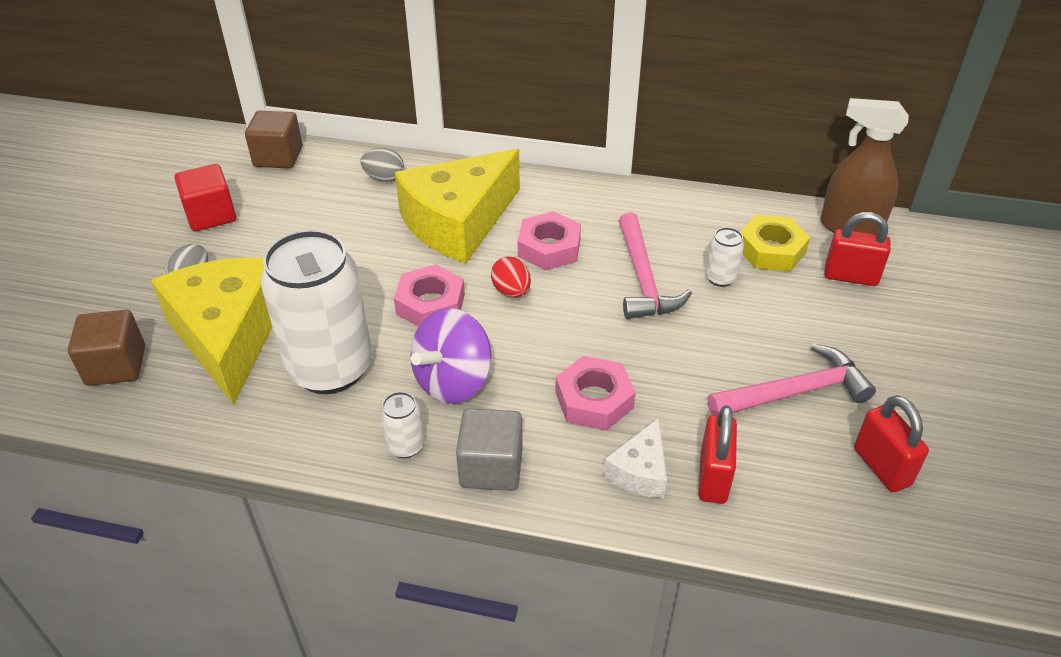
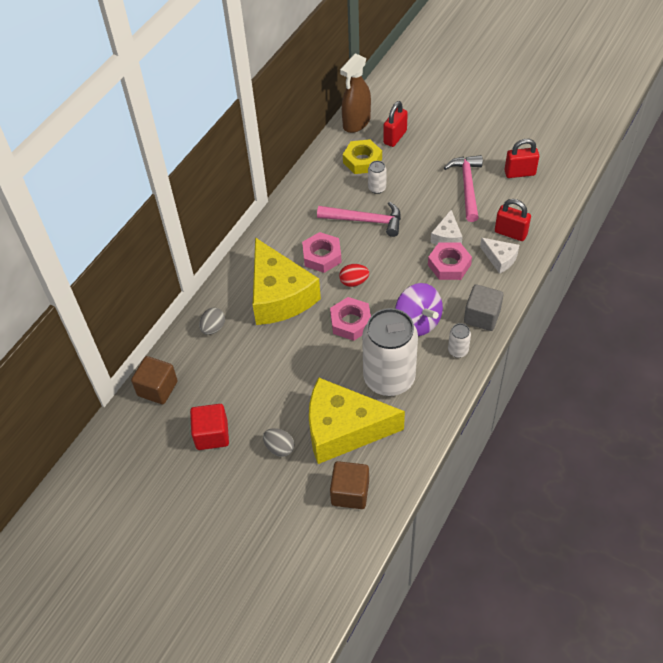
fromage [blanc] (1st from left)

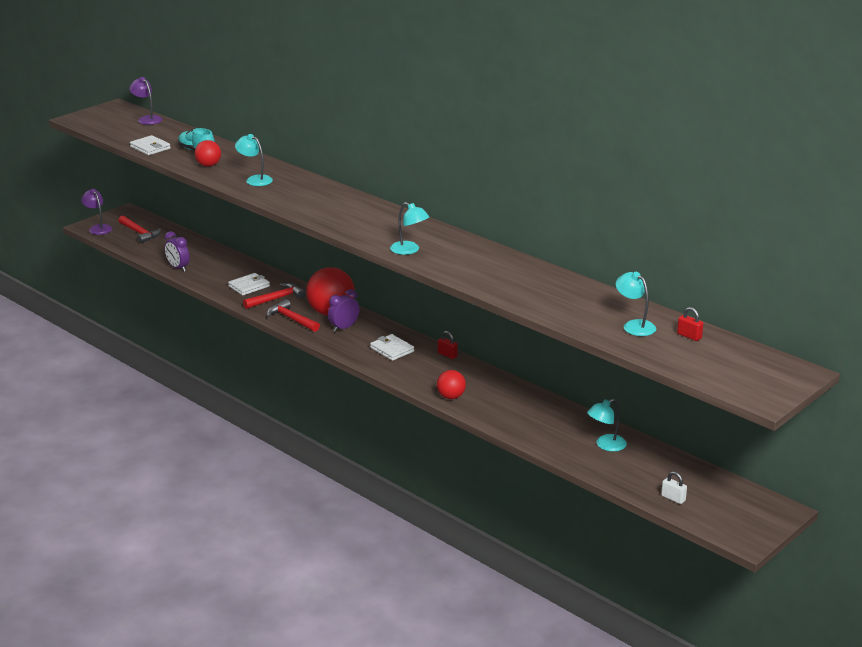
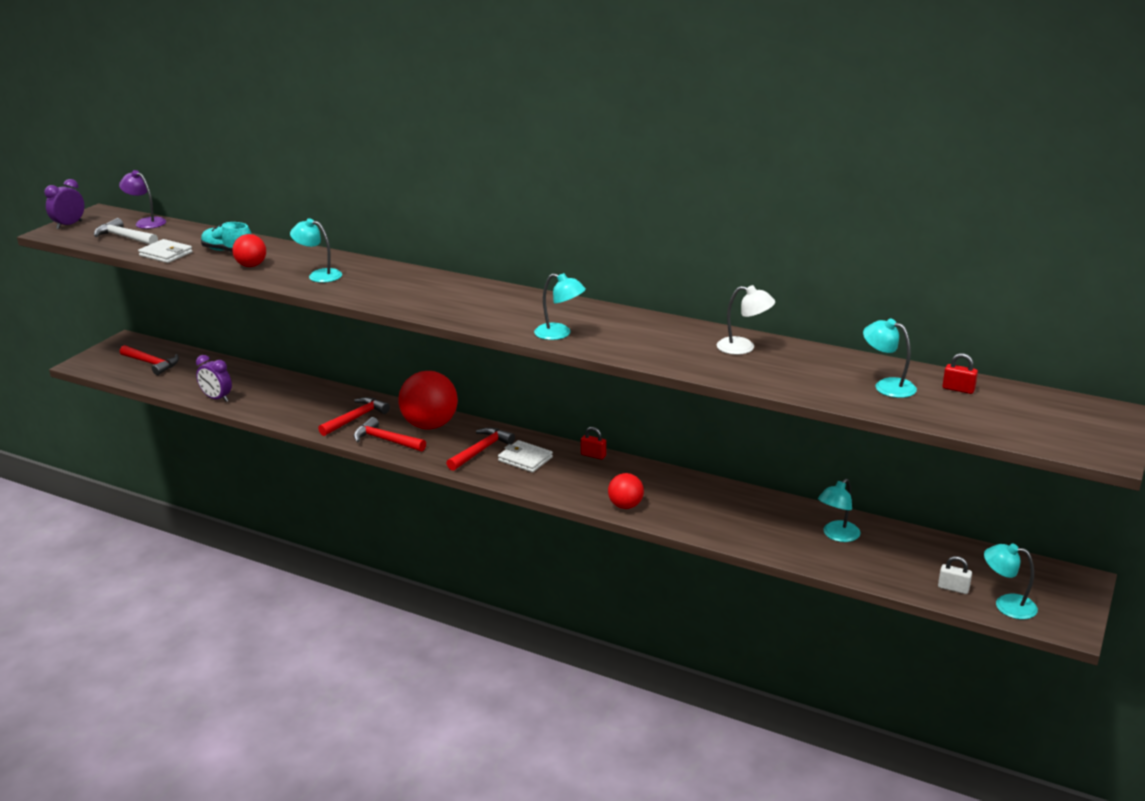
lampe [violet] (1st from left in the first image)
portefeuille [blanc] (2nd from left in the first image)
réveil [violet] (1st from left)
marteau [blanc]
marteau [rouge] (4th from left)
lampe [blanc]
lampe [turquoise] (5th from left)

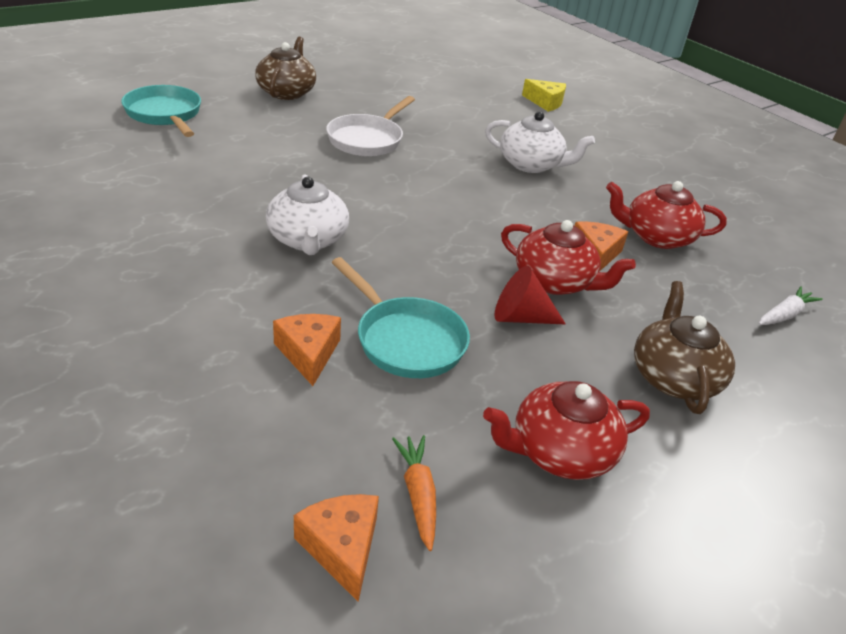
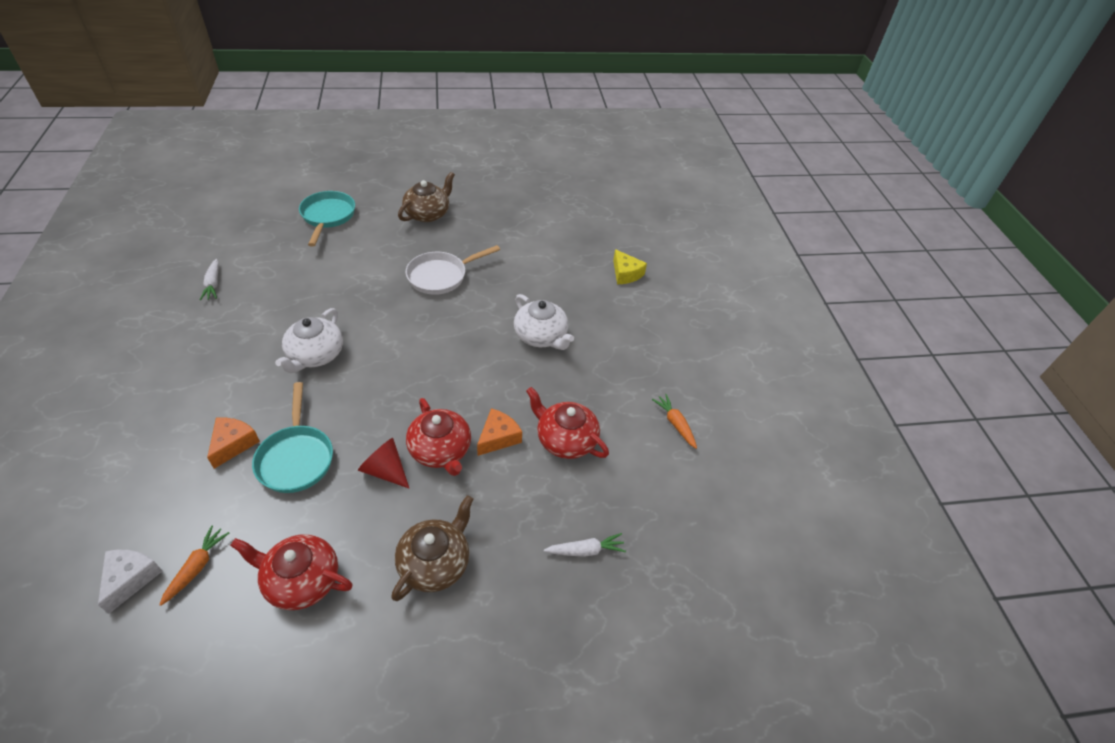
fromage [blanc]
carotte [blanc] (1st from left)
carotte [orange] (2nd from left)

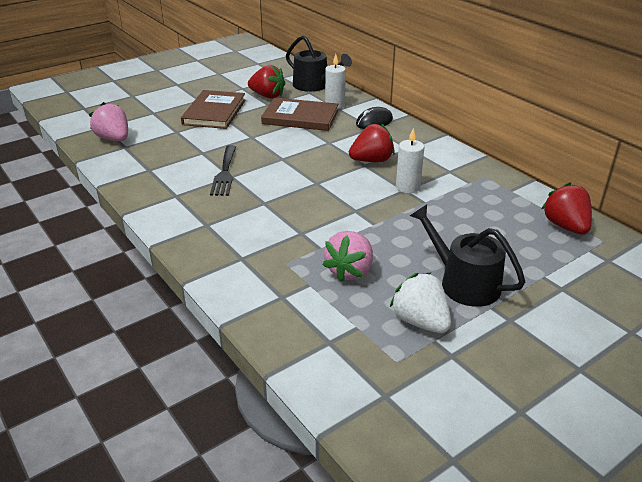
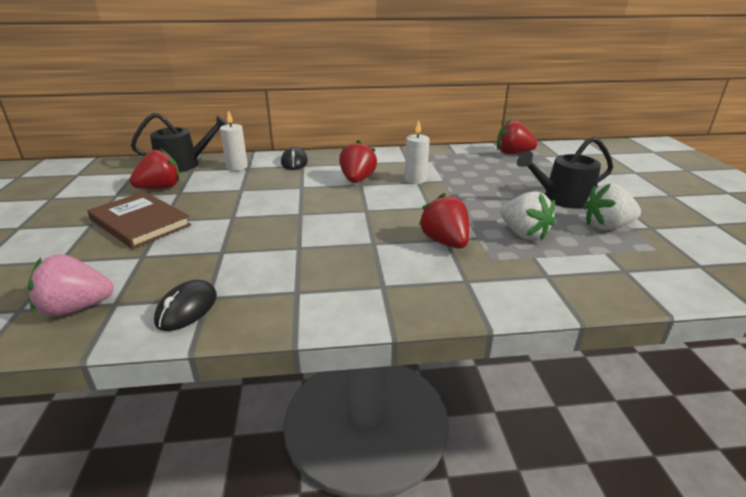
fourchette [noir]
livre [marron] (2nd from left in the first image)
fraise [blanc] (1st from left)
souris [noir] (1st from left)
fraise [rouge] (3rd from left)

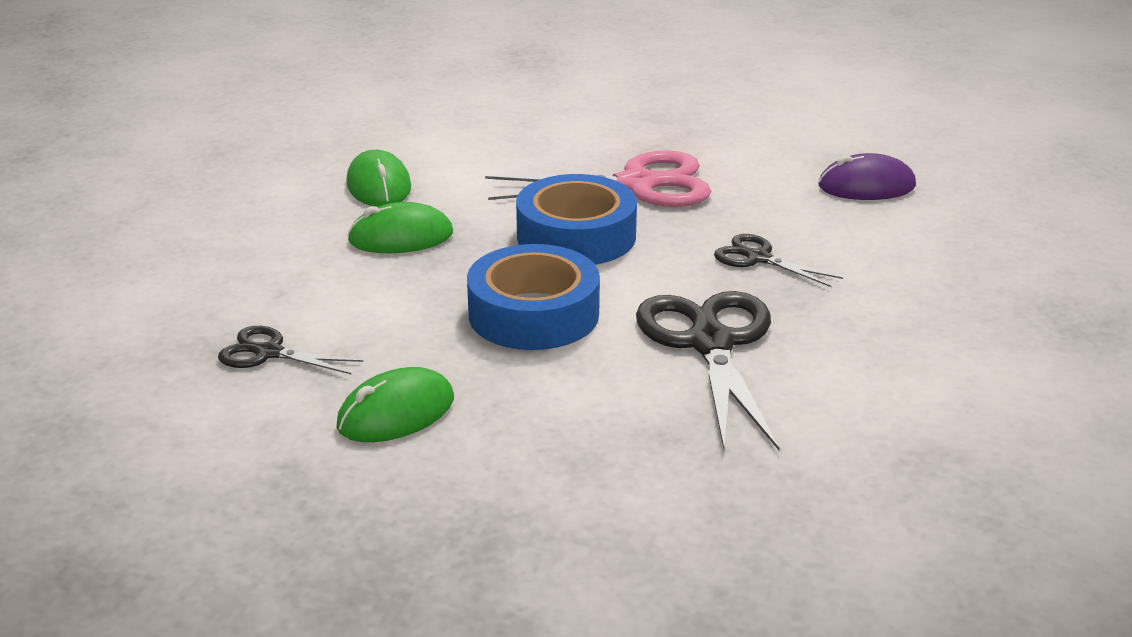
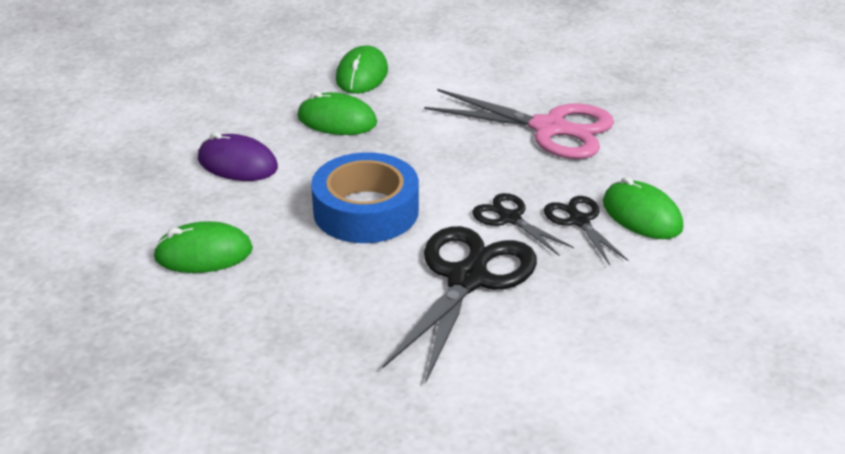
ciseaux [noir] (2nd from left)
ruban adhésif [bleu] (2nd from left in the first image)
souris [violet]
souris [vert] (4th from left)

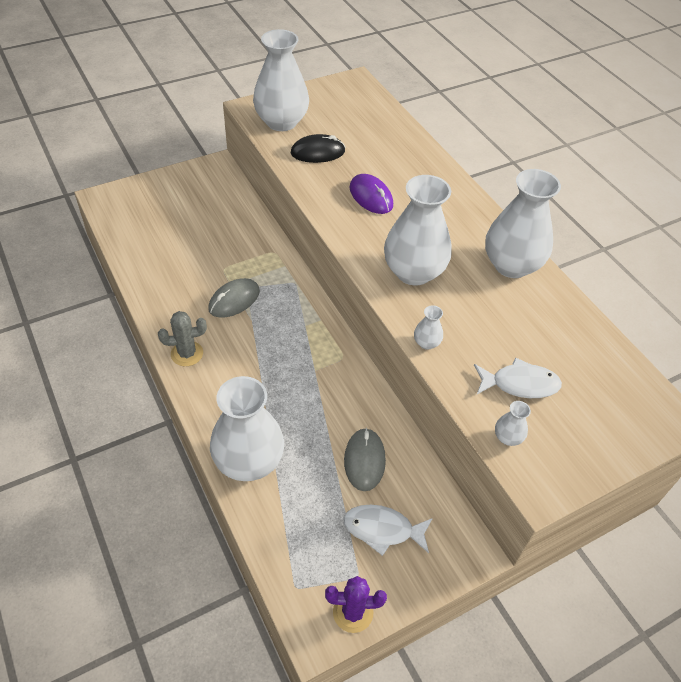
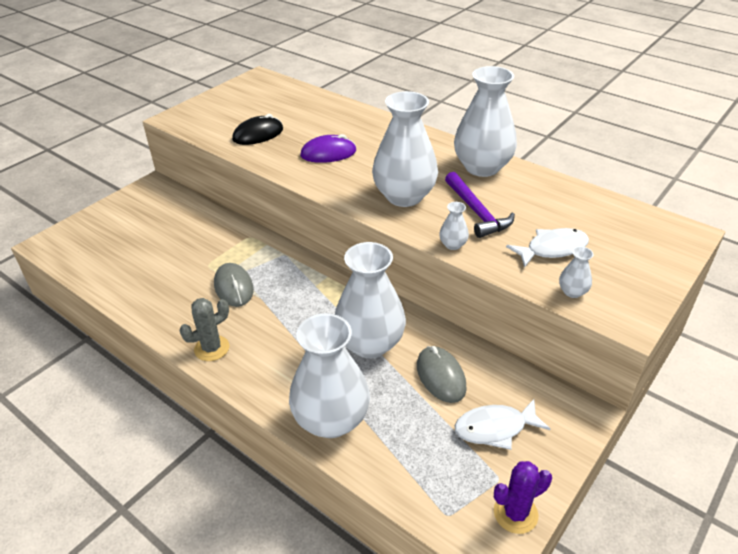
souris [gris] (1st from left)
vase [blanc] (2nd from left)
souris [violet]
marteau [violet]

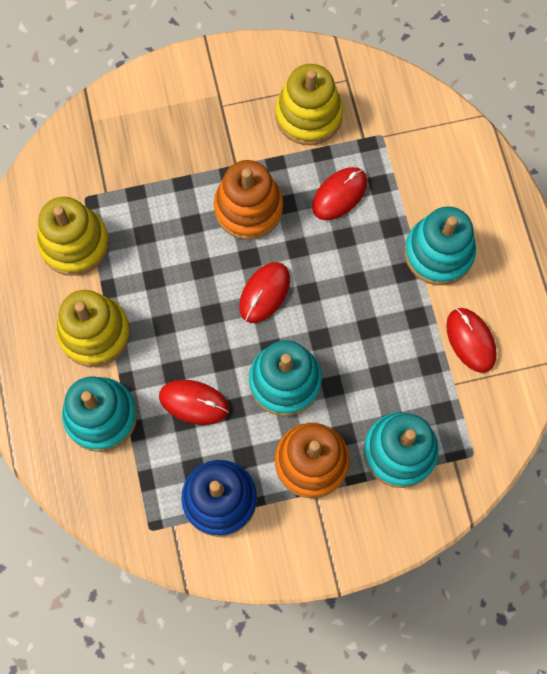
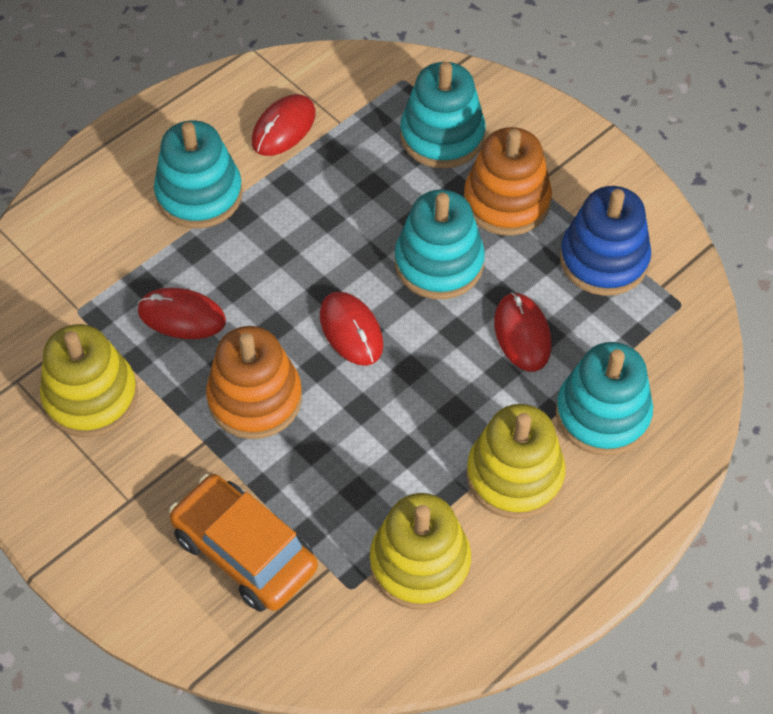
souris [rouge] (3rd from left)
voiture [orange]

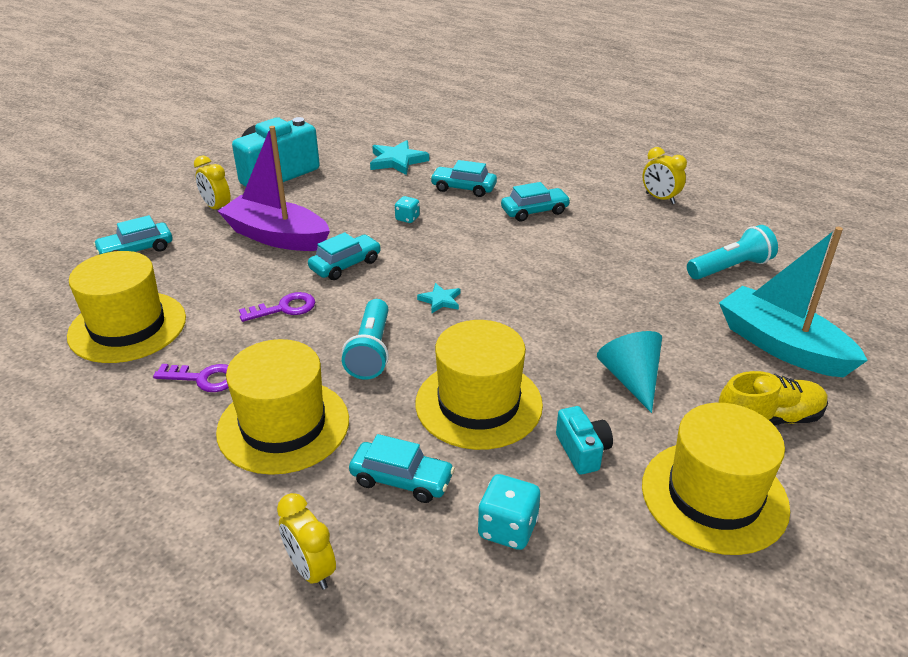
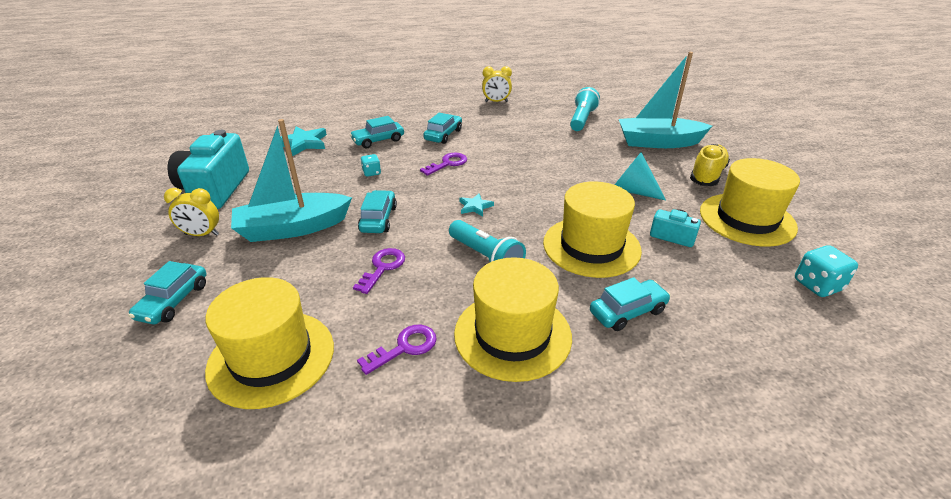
bateau [turquoise] (1st from left)
réveil [jaune] (2nd from left in the first image)
dé [turquoise] (2nd from left)
clé [violet] (3rd from left)

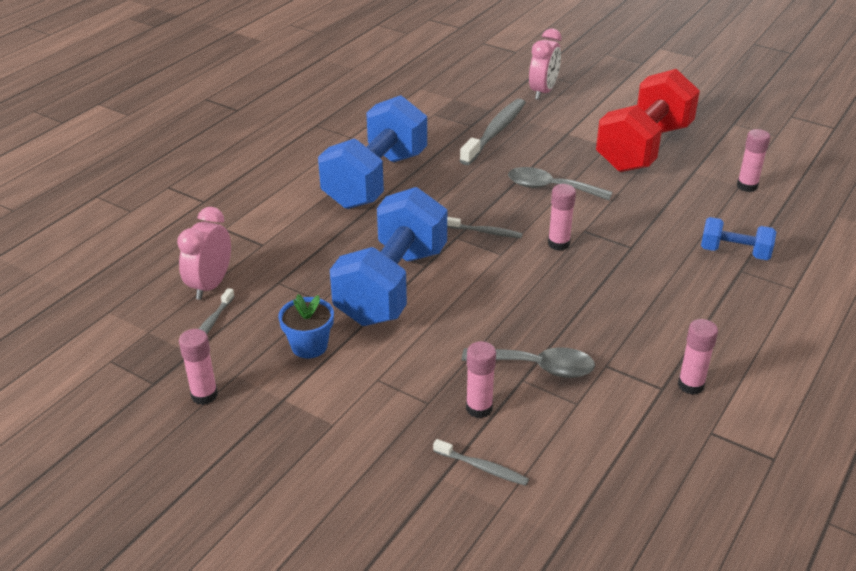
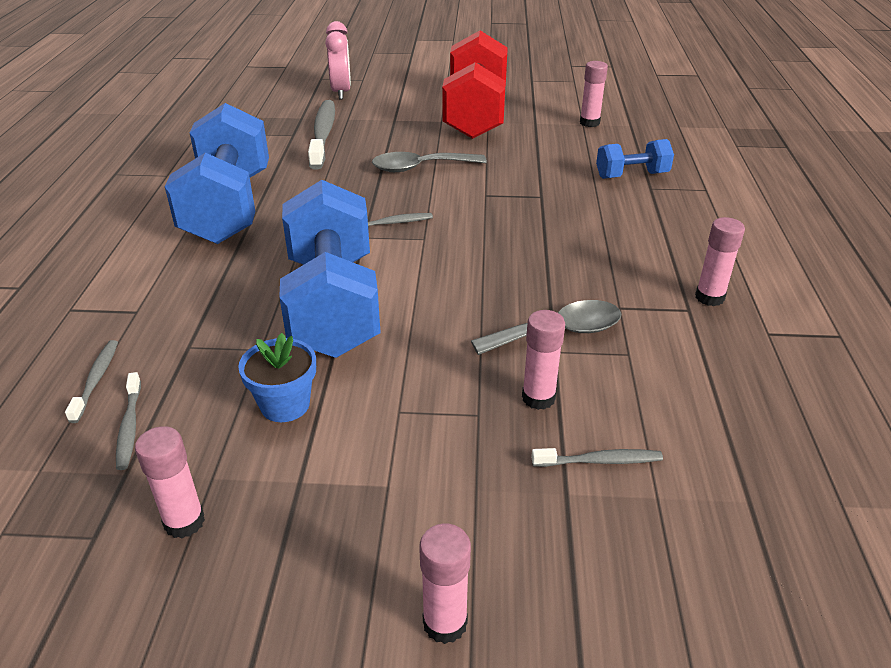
brosse à dents [gris] (1st from left)
bâton de colle [rose] (2nd from left)

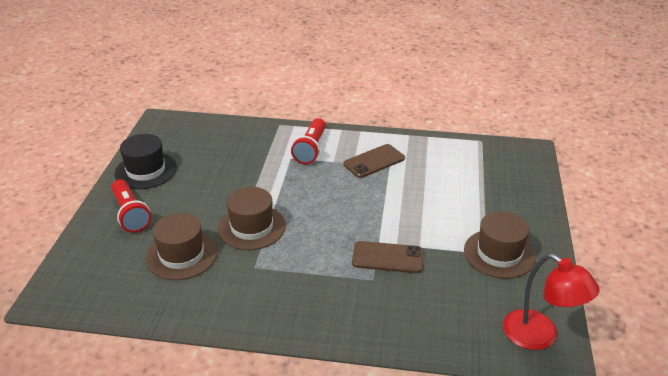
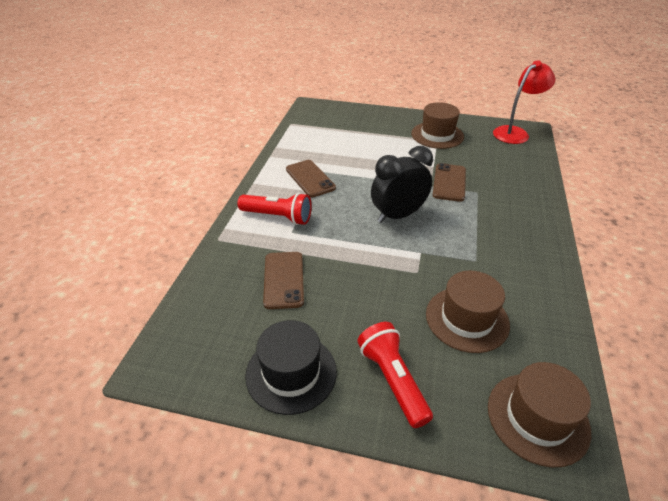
lampe de poche [rouge] (2nd from left)
chapeau [marron] (3rd from left)
téléphone [marron] (1st from left)
réveil [noir]

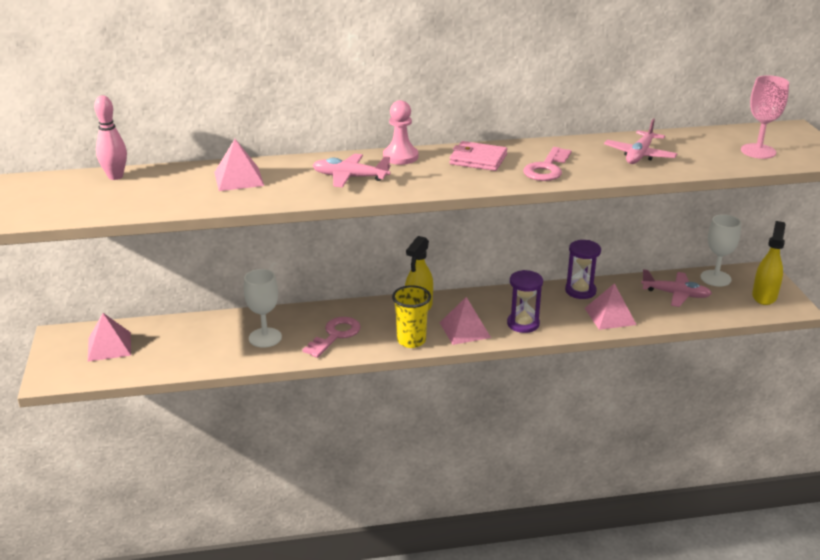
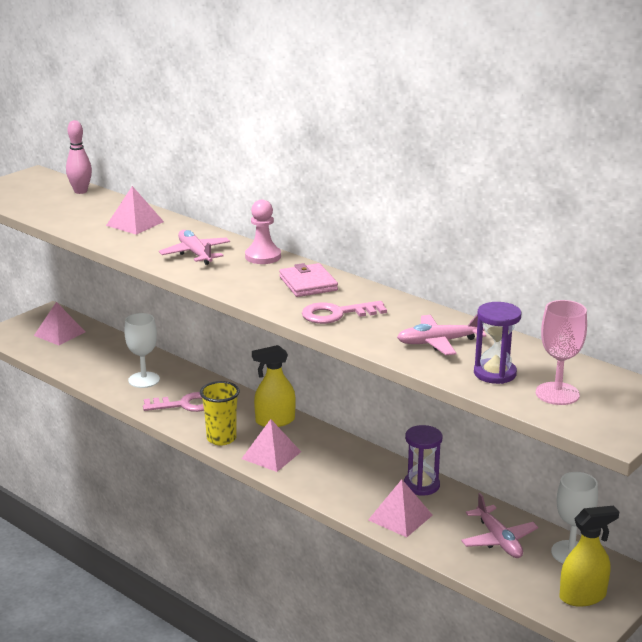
sablier [violet] (2nd from left)

